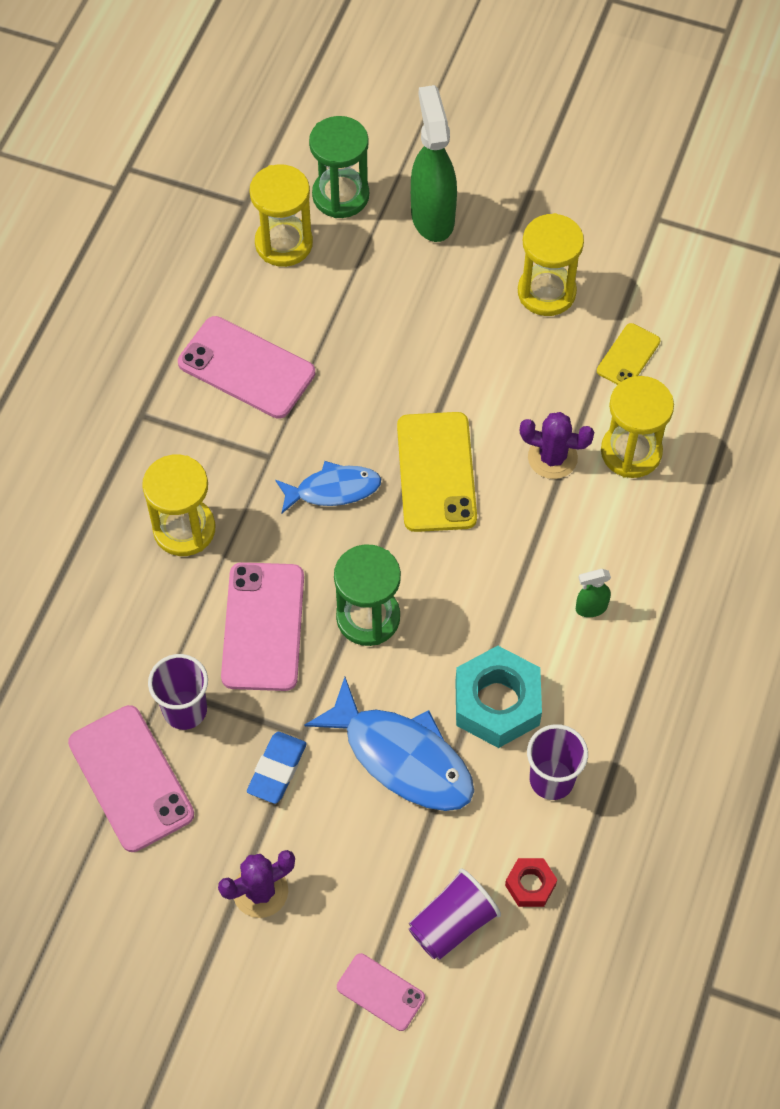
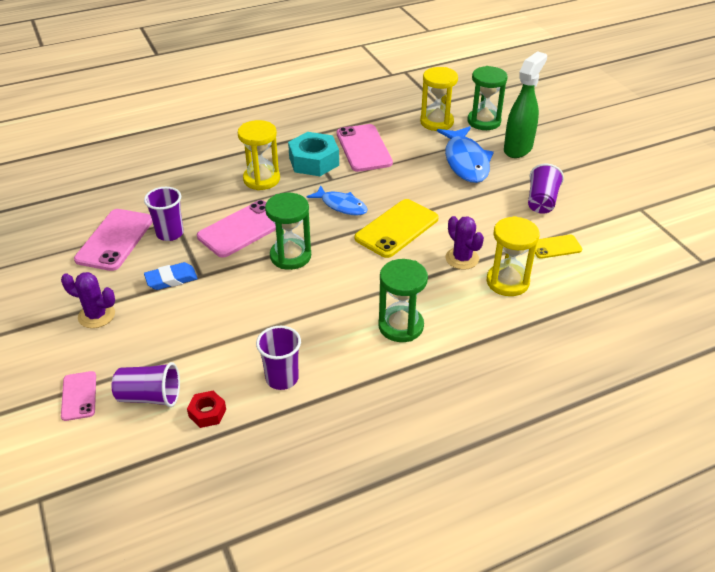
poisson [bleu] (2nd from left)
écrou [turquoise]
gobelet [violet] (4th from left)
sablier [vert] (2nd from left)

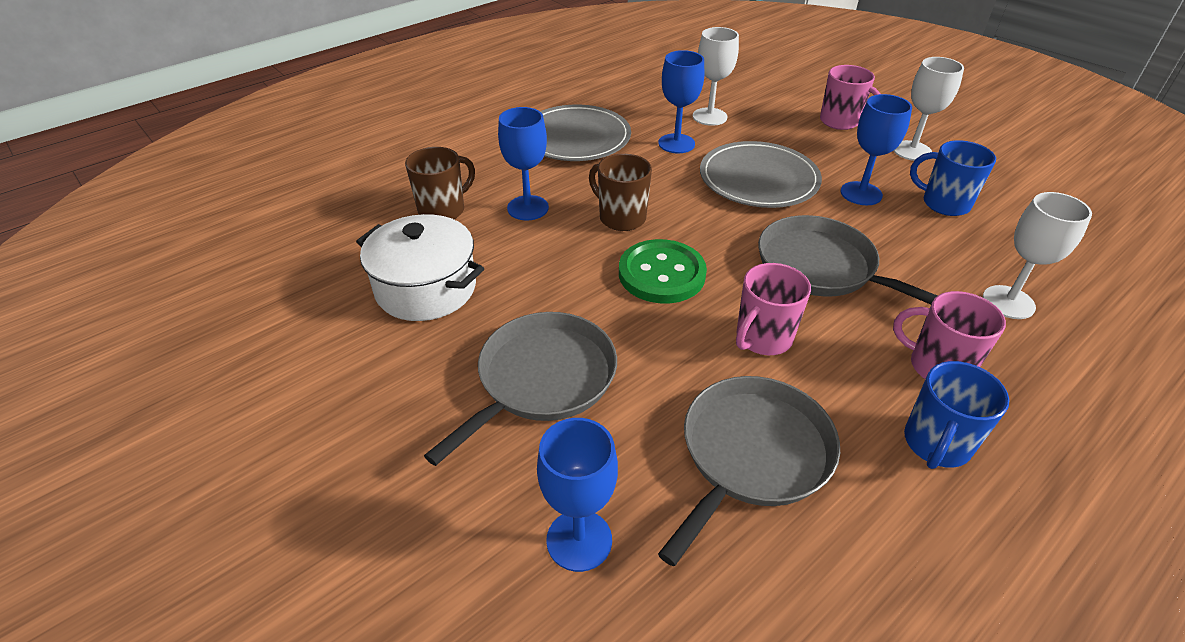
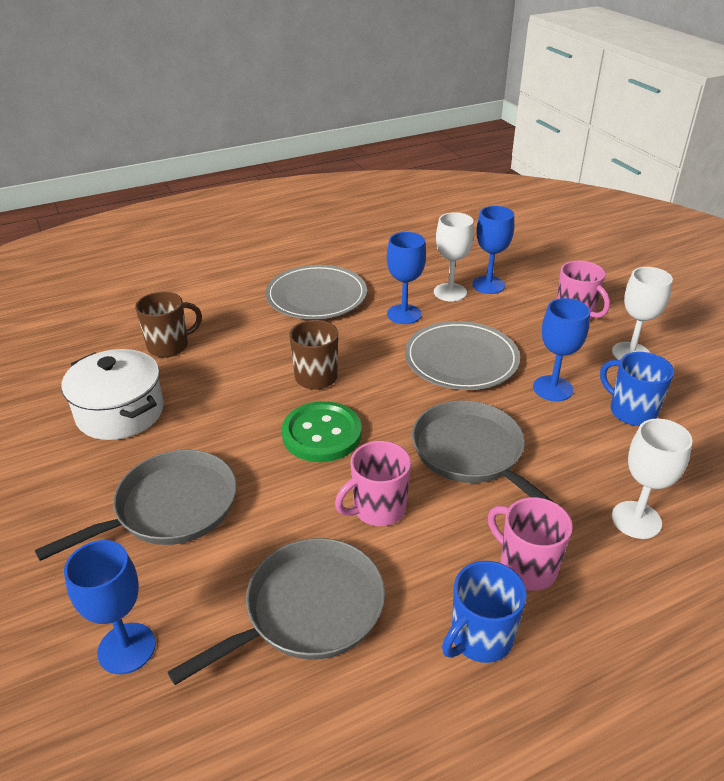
verre à pied [bleu] (3rd from left)

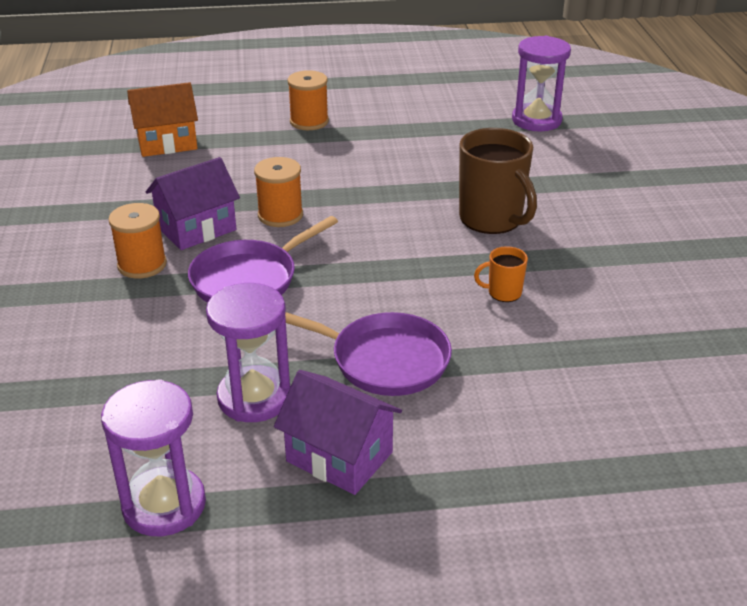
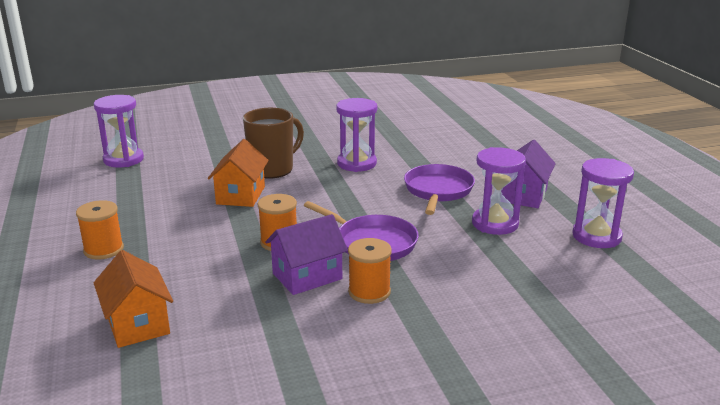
maison [violet] (1st from left)
sablier [violet] (2nd from left)
maison [orange] (2nd from left)

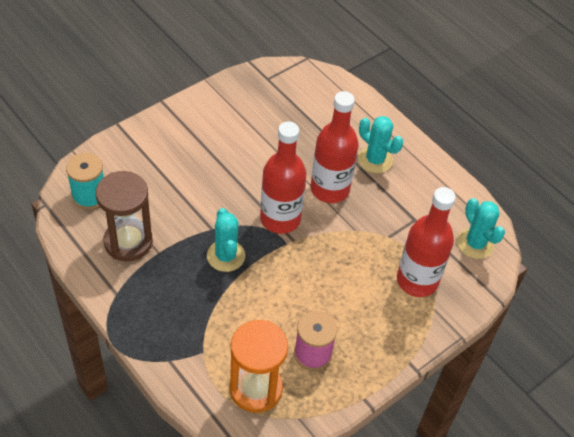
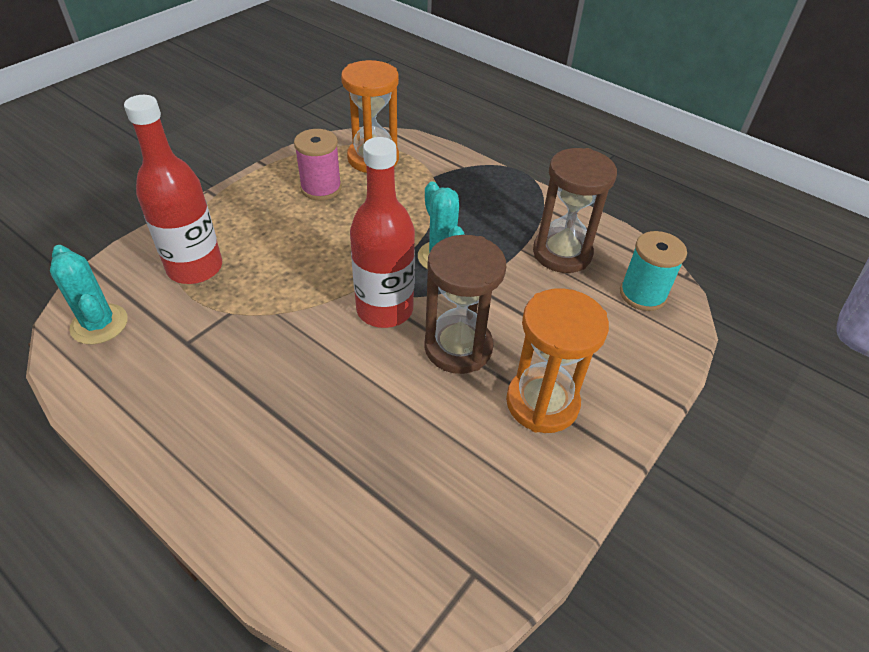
bouteille [rouge] (2nd from left in the first image)
cactus [turquoise] (2nd from left in the first image)
sablier [marron] (1st from left)
sablier [orange] (2nd from left)

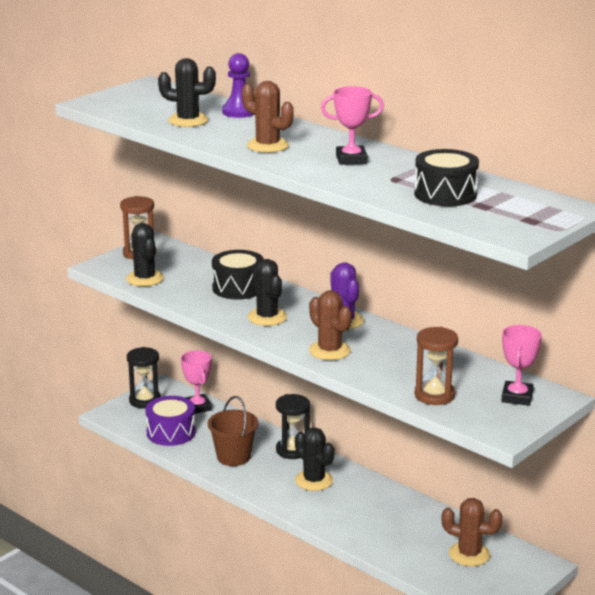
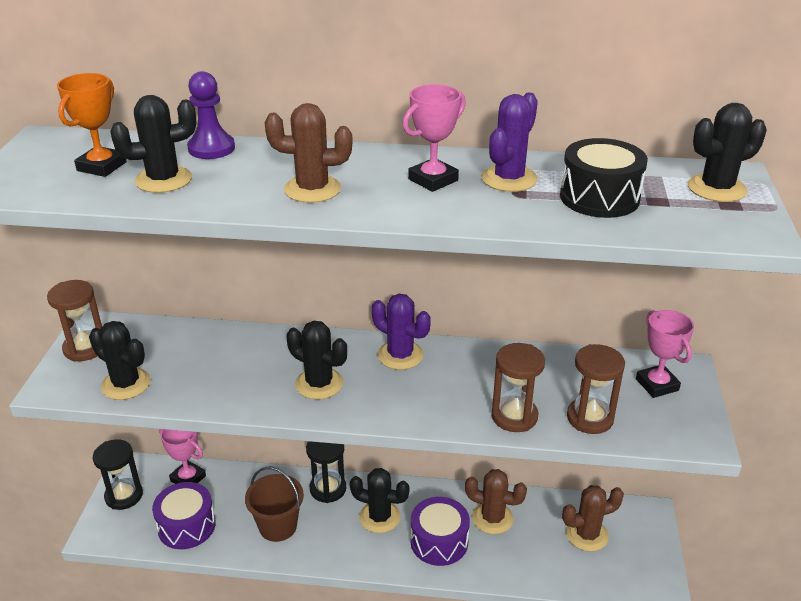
tambour [noir] (1st from left in the first image)
cactus [marron] (2nd from left)
trophée [orange]
tambour [violet] (2nd from left)
cactus [violet] (2nd from left)
sablier [marron] (2nd from left)
cactus [noir] (5th from left)

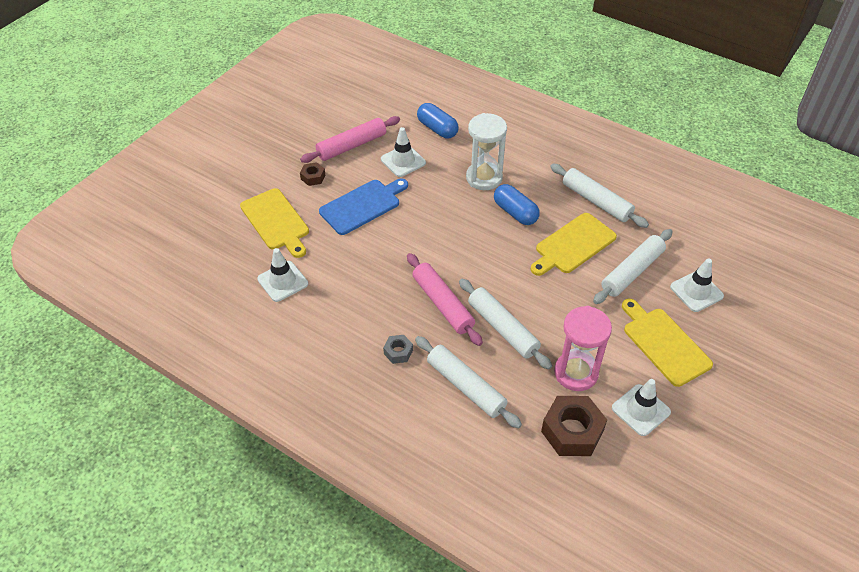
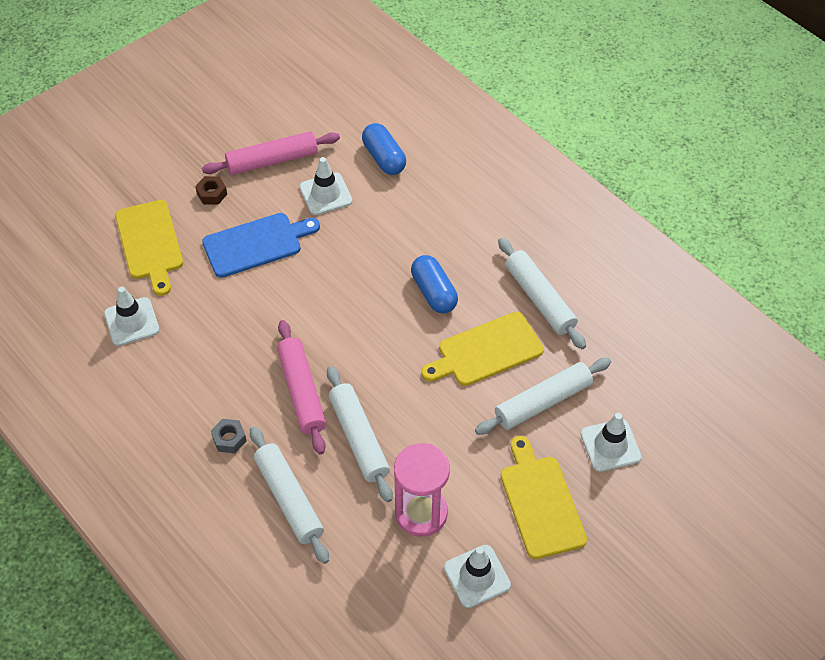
sablier [blanc]
écrou [marron] (2nd from left in the first image)

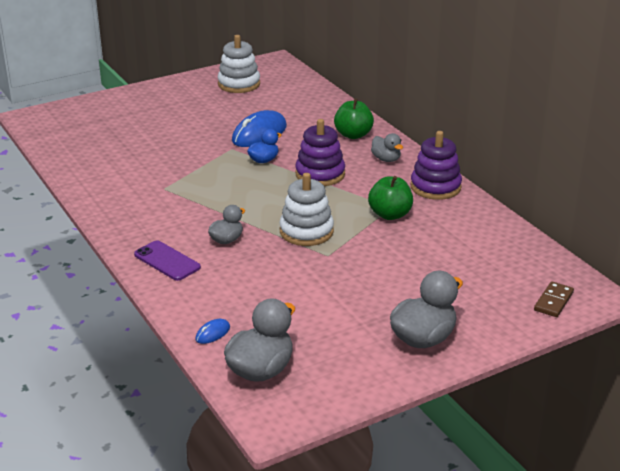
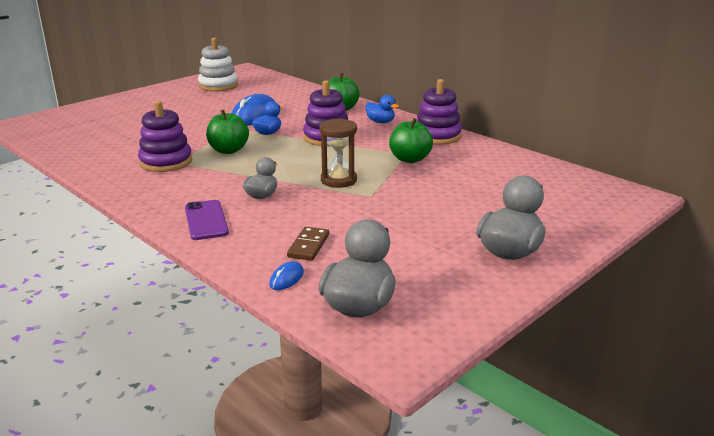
téléphone [violet]
sablier [marron]
canard [bleu] (2nd from left)
domino [marron]
jouet à empiler [violet] (1st from left)
pomme [vert] (1st from left)

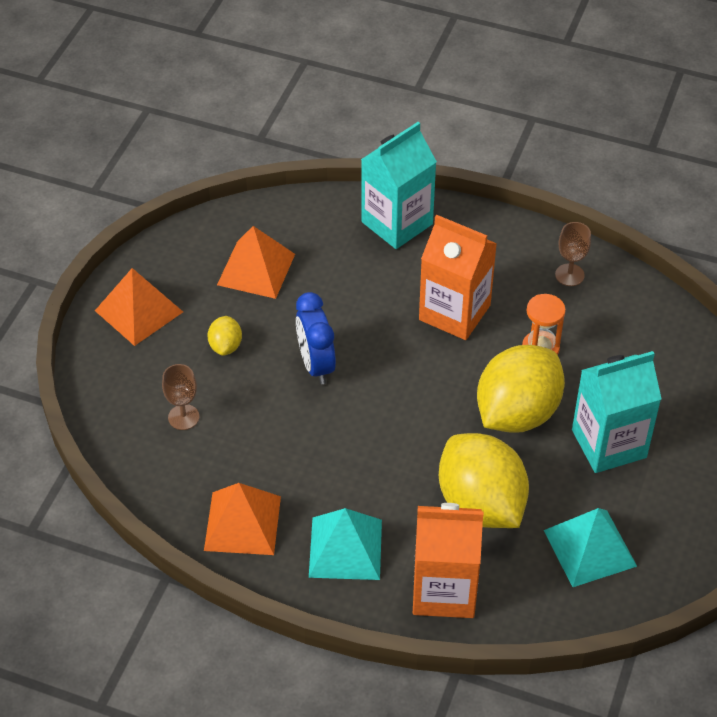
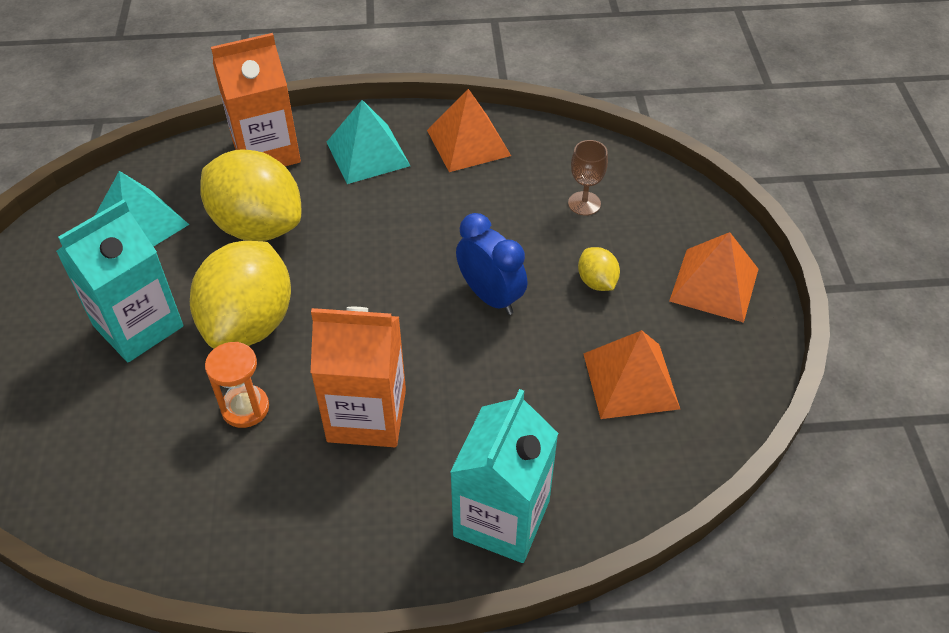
verre à pied [marron] (2nd from left in the first image)

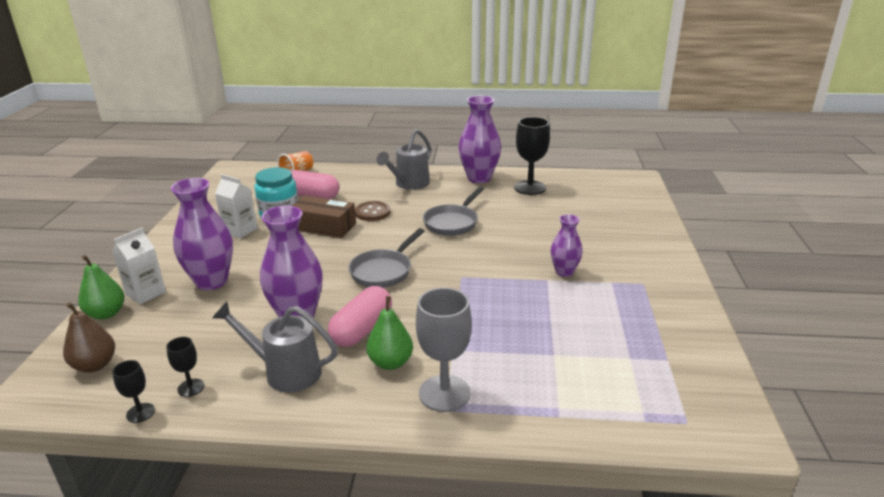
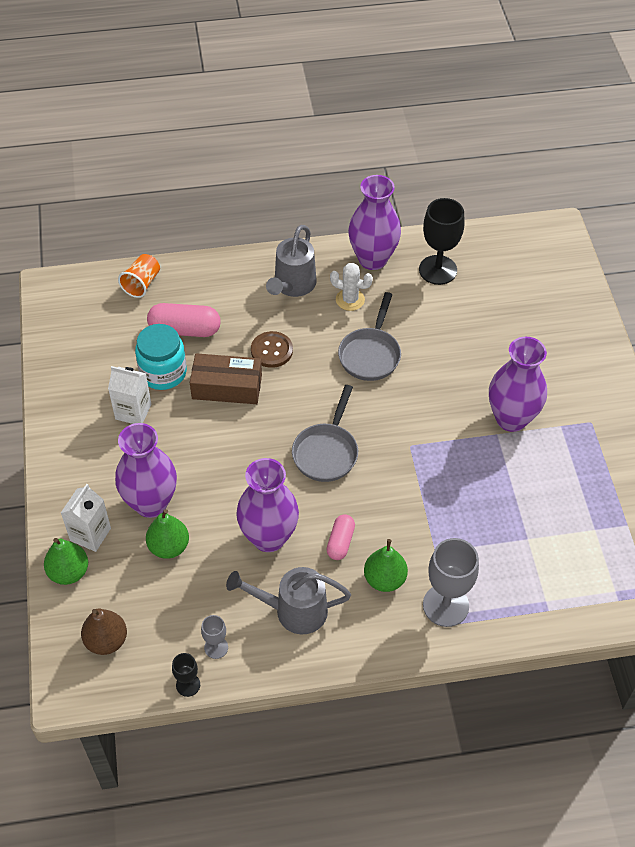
verre à pied [gris] (1st from left)
gélule [rose] (2nd from left)
vase [violet] (4th from left)
poire [vert] (2nd from left)
cactus [blanc]

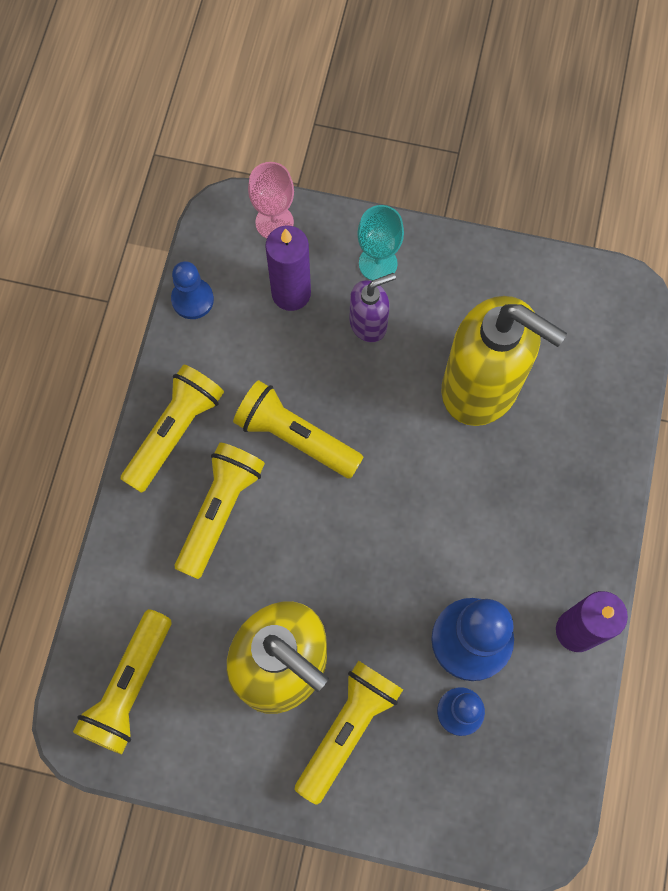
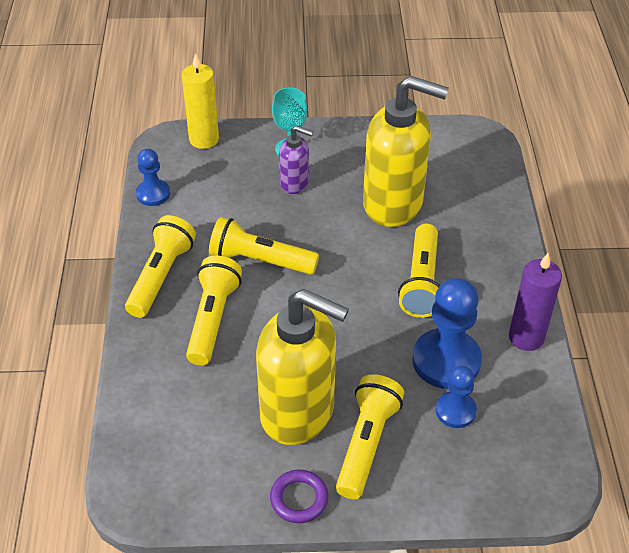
lampe de poche [jaune] (5th from left)
bougie [jaune]
bougie [violet] (1st from left in the first image)
distributeur de savon [violet]
anneau [violet]

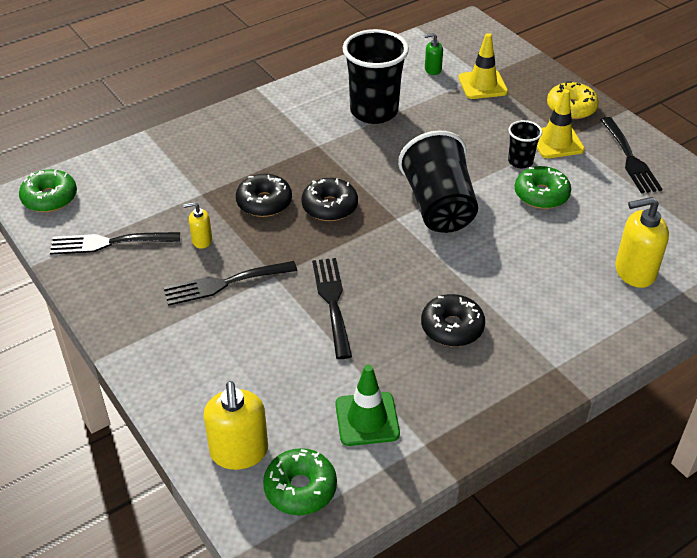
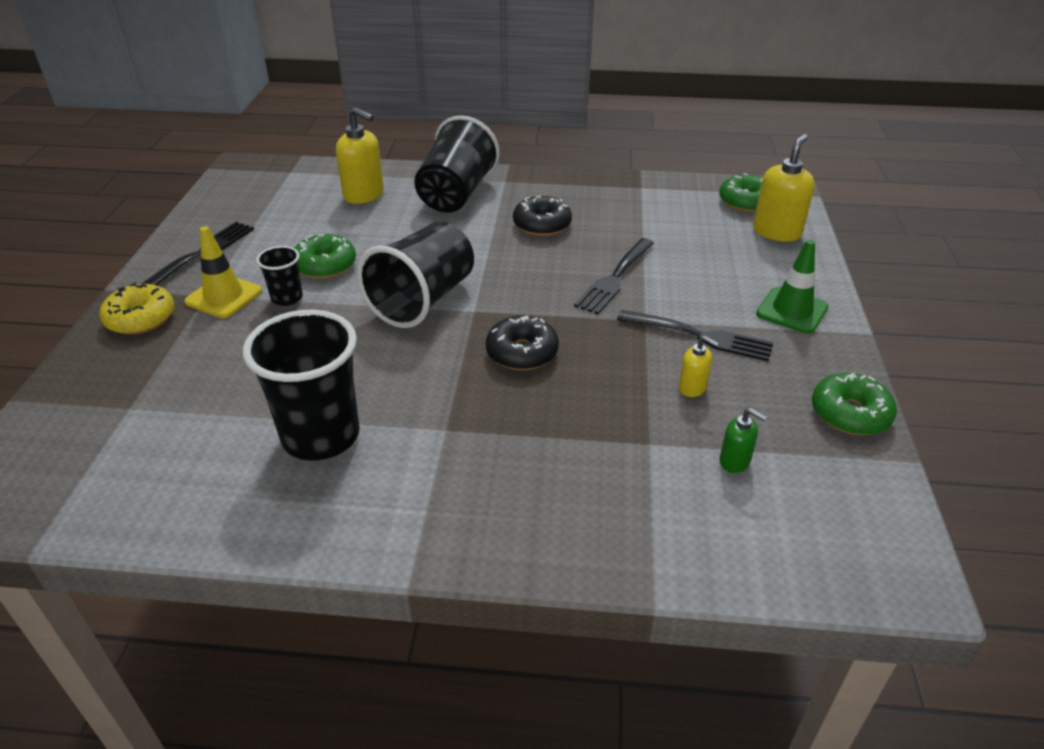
beignet [vert] (3rd from left)
fourchette [noir] (1st from left in the first image)
beignet [noir] (1st from left in the first image)
cône de chantier [vert]
distributeur de savon [vert]
cône de chantier [jaune] (1st from left in the first image)
gobelet [noir] (4th from left)

